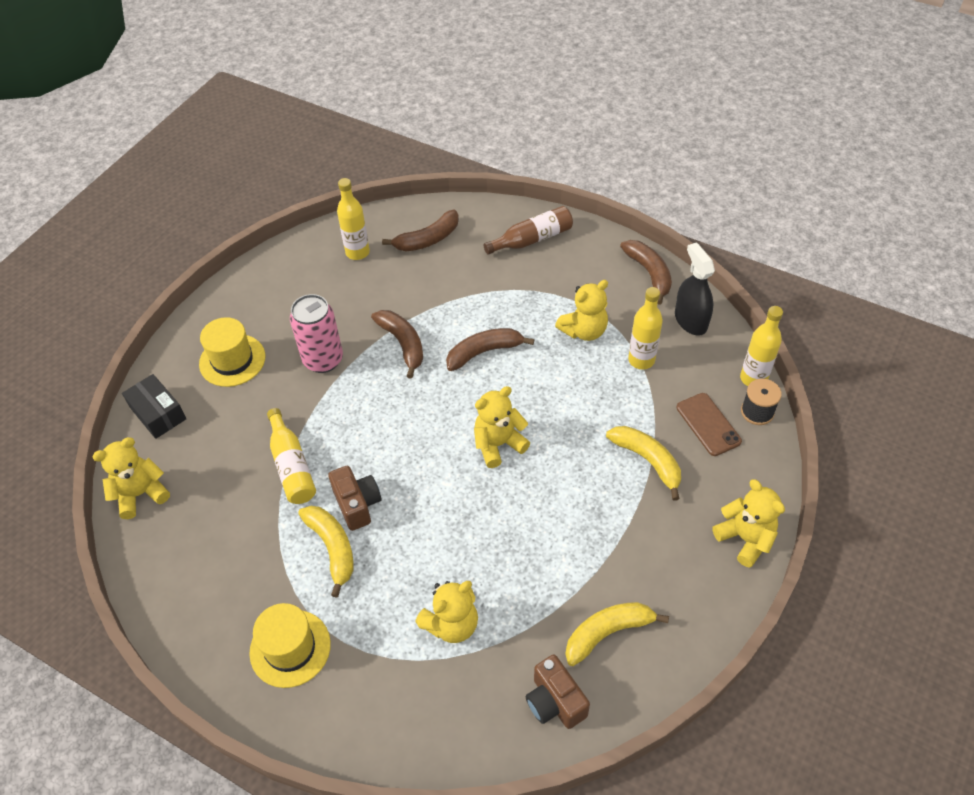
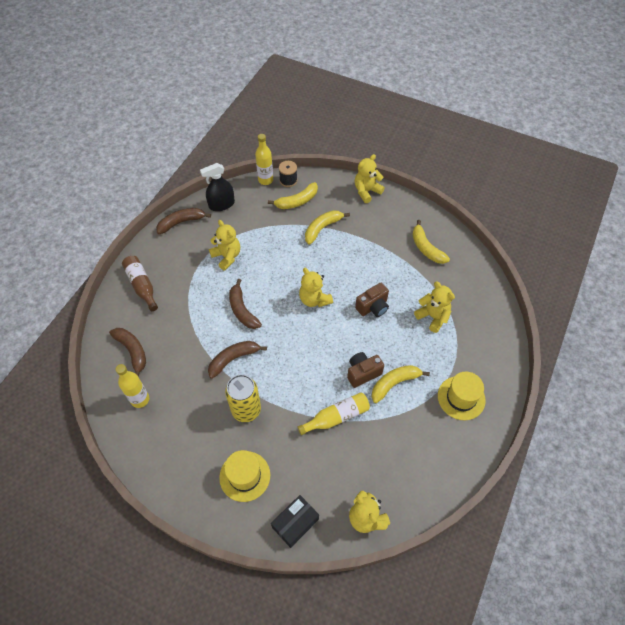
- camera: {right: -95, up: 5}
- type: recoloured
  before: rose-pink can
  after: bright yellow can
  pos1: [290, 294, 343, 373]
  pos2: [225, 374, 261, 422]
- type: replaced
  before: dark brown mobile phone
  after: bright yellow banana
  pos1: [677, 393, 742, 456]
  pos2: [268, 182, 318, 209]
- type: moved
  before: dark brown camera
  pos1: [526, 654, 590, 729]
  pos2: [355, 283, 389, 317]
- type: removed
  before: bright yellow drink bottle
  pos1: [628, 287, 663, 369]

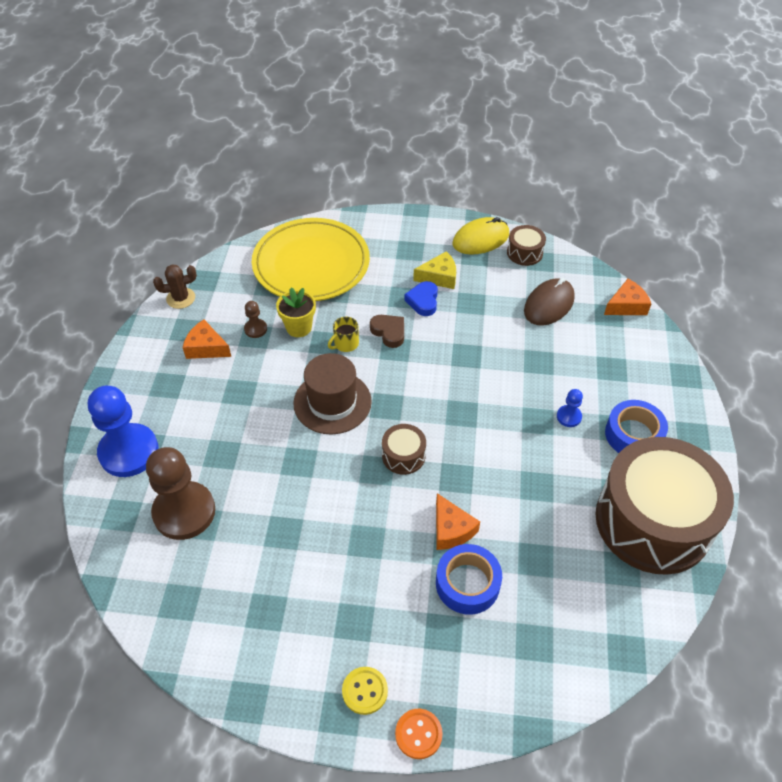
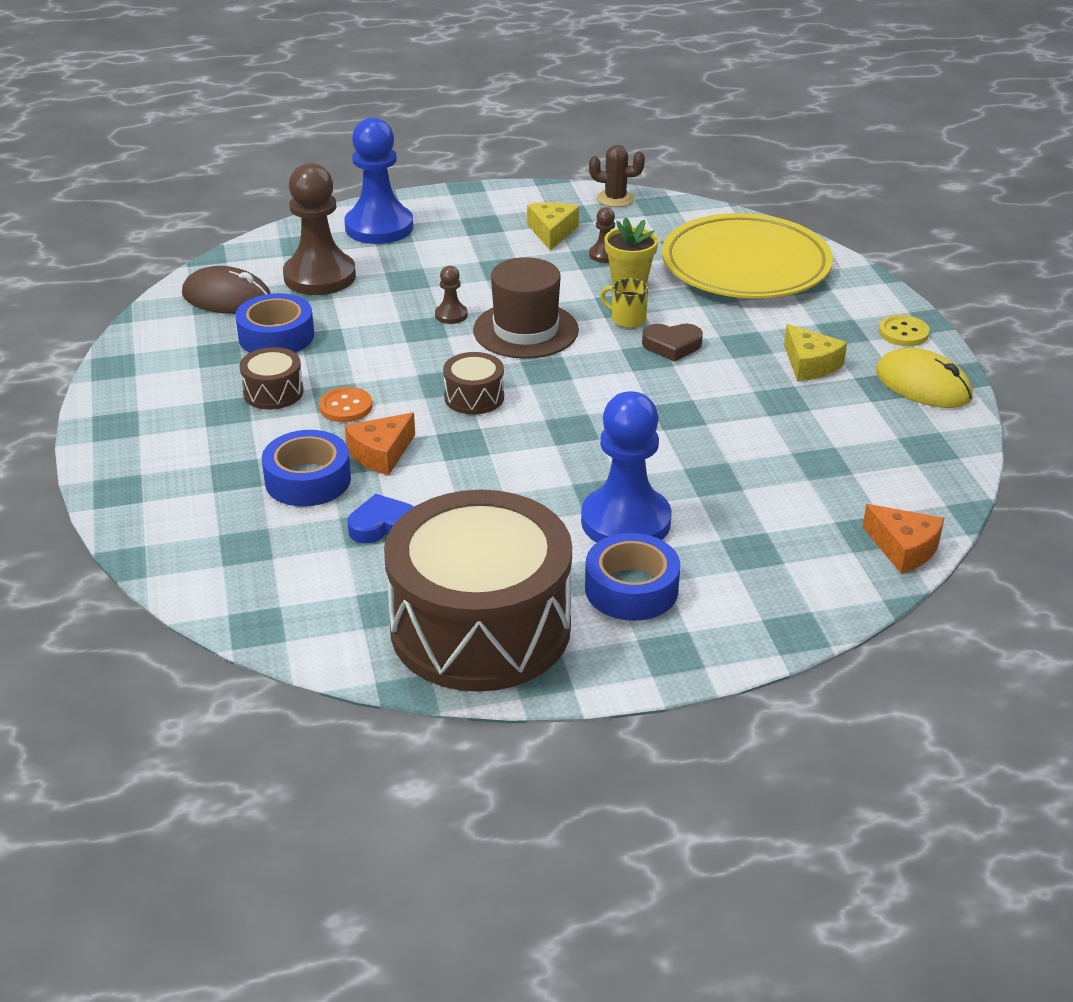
- camera: {right: 70, up: -15}
- type: moved
  before: dark brown mouse
  pos1: [524, 278, 575, 326]
  pos2: [182, 266, 271, 314]
- type: added
  after: cobalt sticky tape
  pos2: [235, 293, 314, 353]
- type: moved
  before: dark brown toy drum
  pos1: [507, 225, 546, 266]
  pos2: [239, 347, 304, 409]
- type: moved
  before: orange-coloured shirt button
  pos1: [395, 709, 443, 759]
  pos2: [319, 387, 372, 422]
- type: moved
  before: cobalt heart
  pos1: [404, 281, 438, 316]
  pos2: [348, 494, 414, 543]
- type: added
  after: dark brown chess pawn
  pos2: [435, 266, 468, 324]
- type: recoloured
  before: orange-coloured cheese
  after: bright yellow cheese
  pos1: [183, 320, 231, 359]
  pos2: [527, 202, 579, 250]
- type: resized
  before: cobalt chess pawn
  pos1: [557, 389, 583, 427]
  pos2: [581, 391, 672, 543]
  scale: 2.29
- type: turned
  before: dark brown cactus
  pos1: [153, 264, 197, 309]
  pos2: [589, 145, 645, 207]
  turn: -45
- type: turned
  before: dark brown heart
  pos1: [370, 315, 404, 348]
  pos2: [642, 324, 703, 362]
  turn: 60
- type: moved
  before: bright yellow shirt button
  pos1: [342, 667, 388, 715]
  pos2: [879, 315, 930, 346]

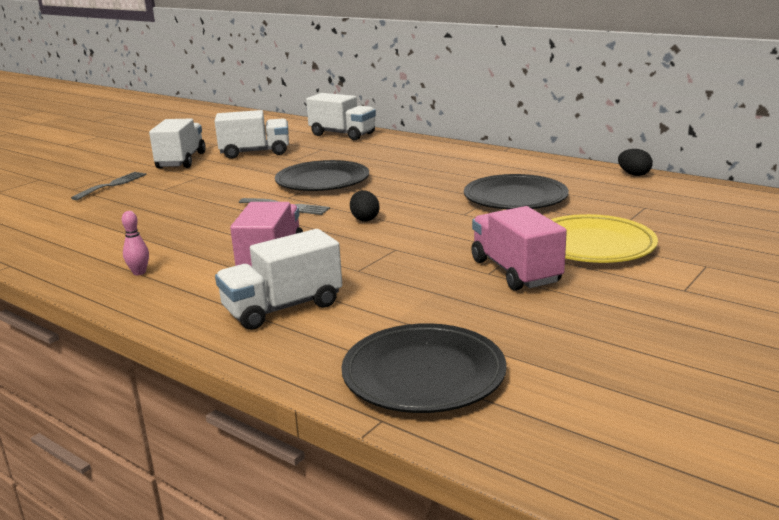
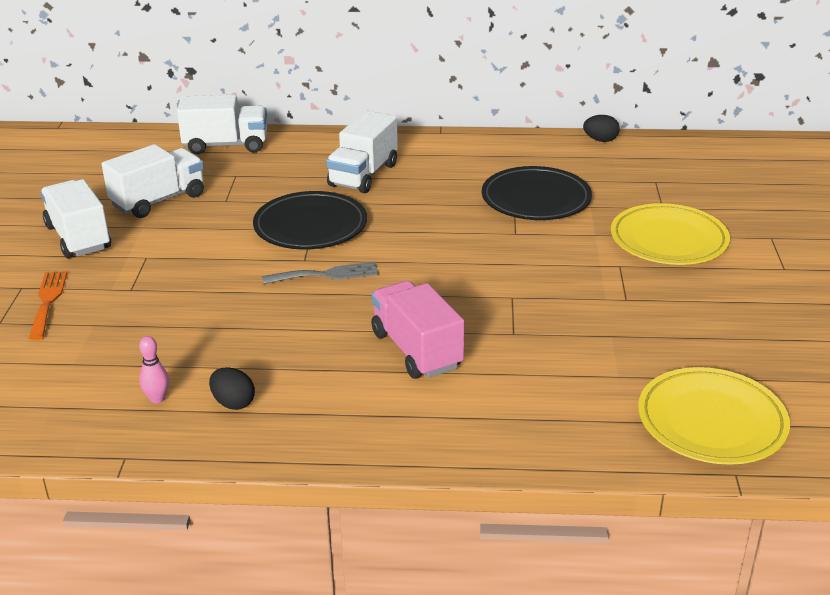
- camera: {right: -35, up: 10}
- type: recoloured
  before: grey fork
  after: orange-coloured fork
  pos1: [71, 172, 146, 200]
  pos2: [29, 271, 67, 340]
- type: moved
  before: rose-pink tenpin
  pos1: [122, 211, 149, 275]
  pos2: [139, 336, 169, 404]
- type: moved
  before: jet-black egg shape
  pos1: [350, 190, 379, 221]
  pos2: [209, 367, 255, 410]
- type: moved
  before: snow-white lorry
  pos1: [215, 229, 342, 330]
  pos2: [326, 110, 398, 193]
- type: recoloured
  before: jet-black flat dish
  after: bright yellow flat dish
  pos1: [341, 323, 507, 413]
  pos2: [638, 367, 790, 465]
- type: removed
  before: rose-pink lorry
  pos1: [471, 206, 567, 291]

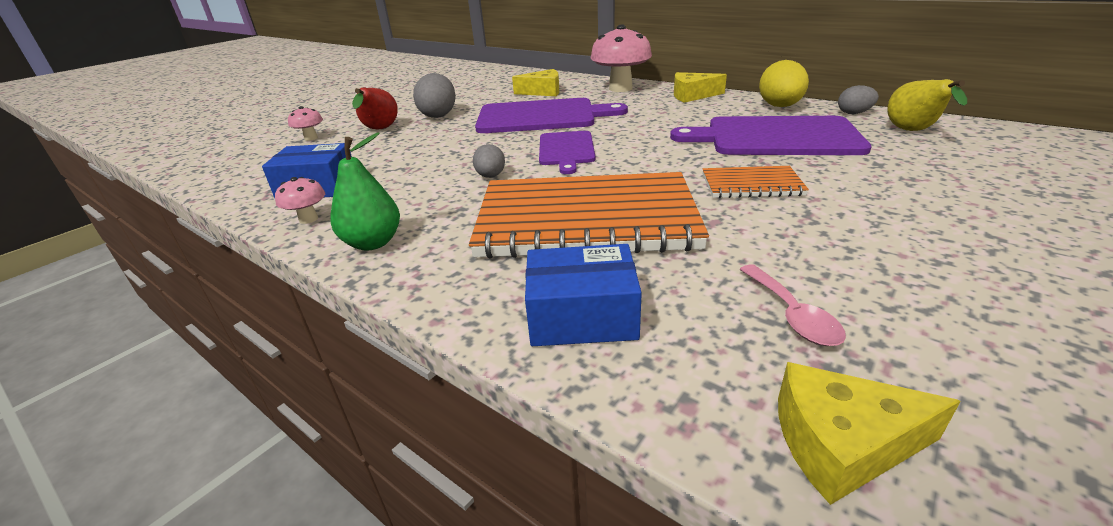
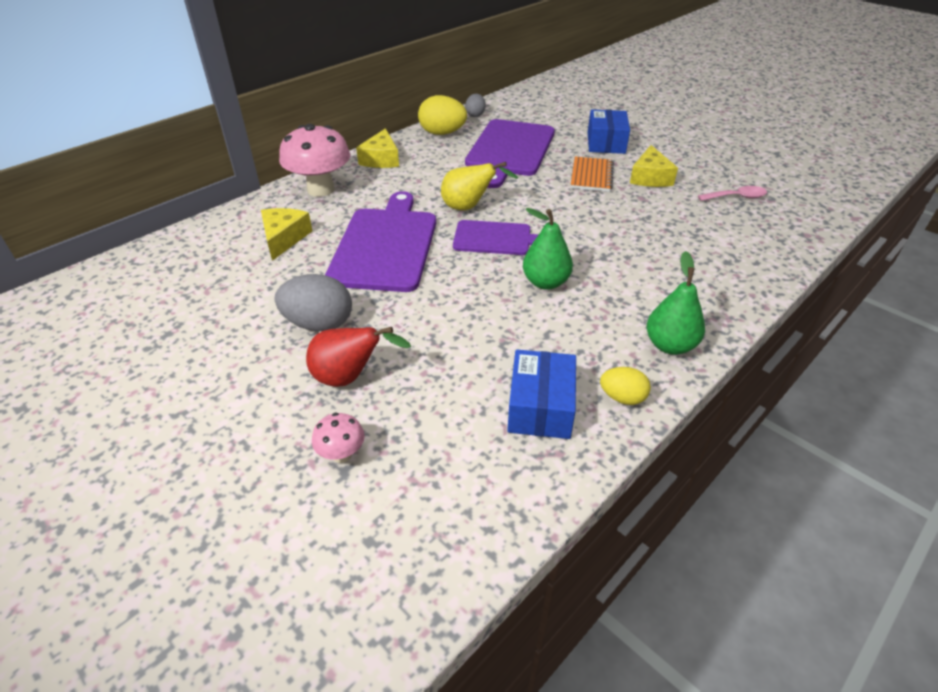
- camera: {right: -85, up: 10}
- type: moved
  before: bright yellow pear
  pos1: [888, 79, 967, 131]
  pos2: [441, 162, 518, 210]
- type: replaced
  before: grey egg shape
  after: leaf-green pear
  pos1: [473, 144, 505, 178]
  pos2: [523, 208, 573, 290]
- type: moved
  before: cobalt box
  pos1: [525, 244, 642, 346]
  pos2: [588, 109, 630, 154]
- type: replaced
  before: rose-pink mushroom
  after: bright yellow egg shape
  pos1: [275, 177, 325, 224]
  pos2: [600, 367, 651, 405]
- type: moved
  before: bright yellow cheese
  pos1: [778, 362, 961, 505]
  pos2: [630, 145, 678, 187]
- type: removed
  before: orange-coloured exercise book
  pos1: [469, 172, 709, 259]

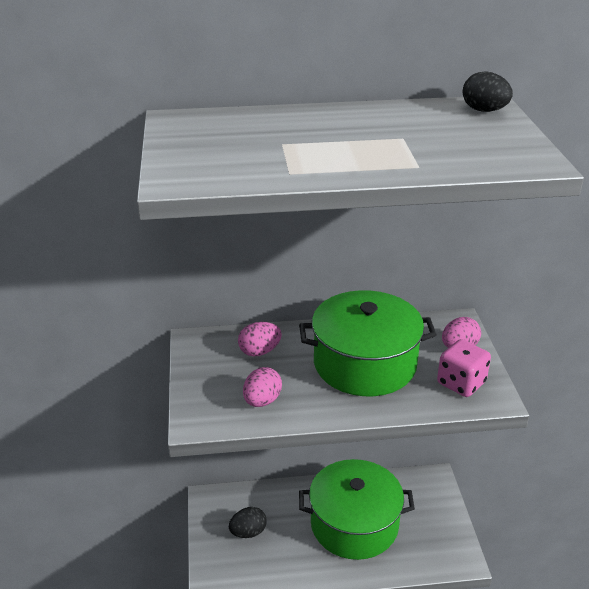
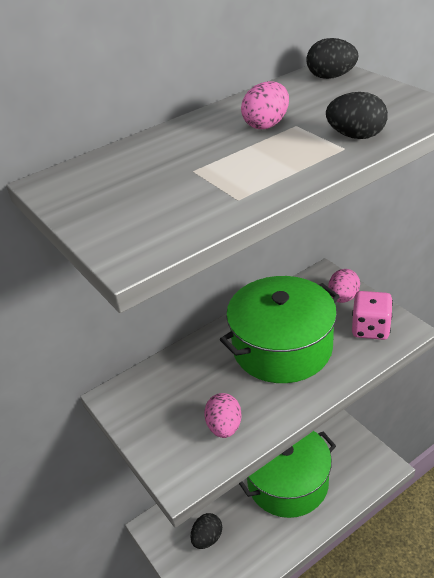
- camera: {right: -25, up: 5}
- type: moved
  before: rose-pink egg shape
  pos1: [238, 322, 282, 356]
  pos2: [241, 81, 289, 129]
- type: added
  after: jet-black egg shape
  pos2: [326, 92, 388, 139]

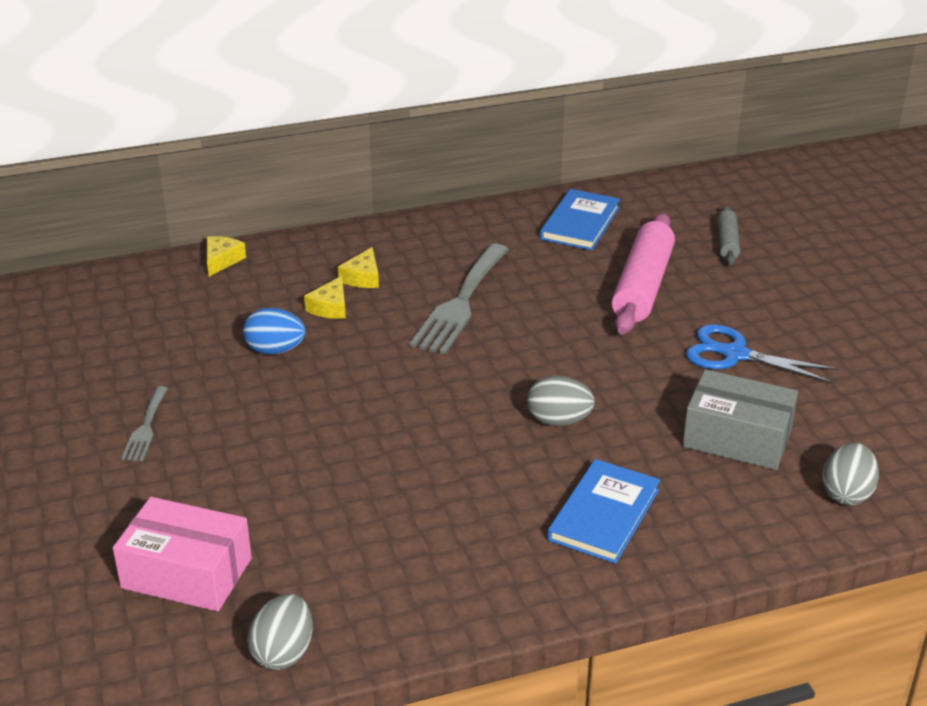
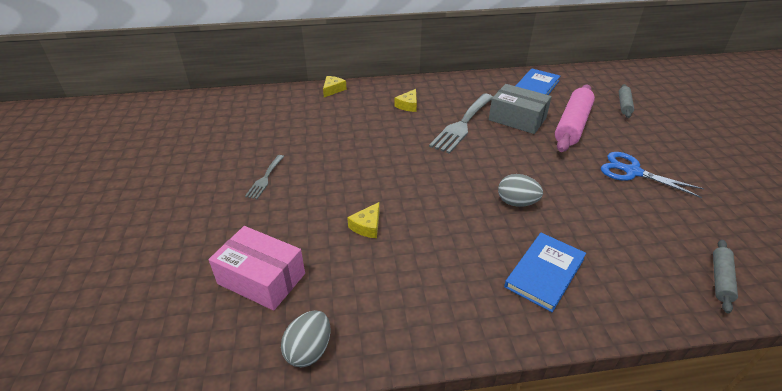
- camera: {right: 10, up: 5}
- type: moved
  before: bright yellow cheese
  pos1: [304, 276, 346, 319]
  pos2: [347, 202, 380, 238]
- type: moved
  before: grey box
  pos1: [682, 369, 798, 470]
  pos2: [489, 84, 552, 134]
- type: replaced
  before: grey egg shape
  after: grey rolling pin
  pos1: [822, 442, 879, 505]
  pos2: [713, 240, 738, 313]
- type: removed
  before: cobalt egg shape
  pos1: [243, 308, 306, 355]

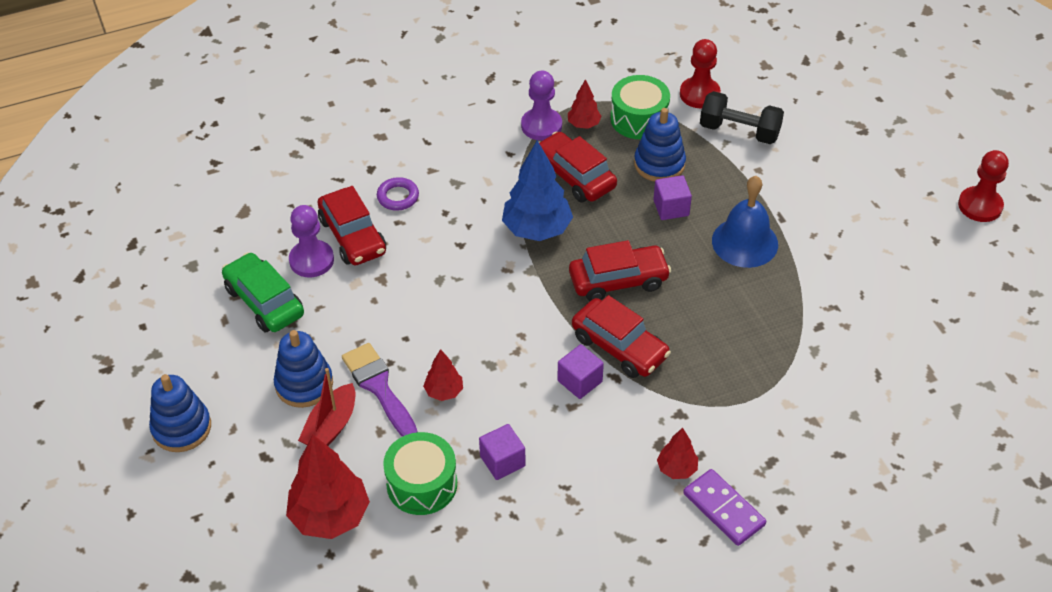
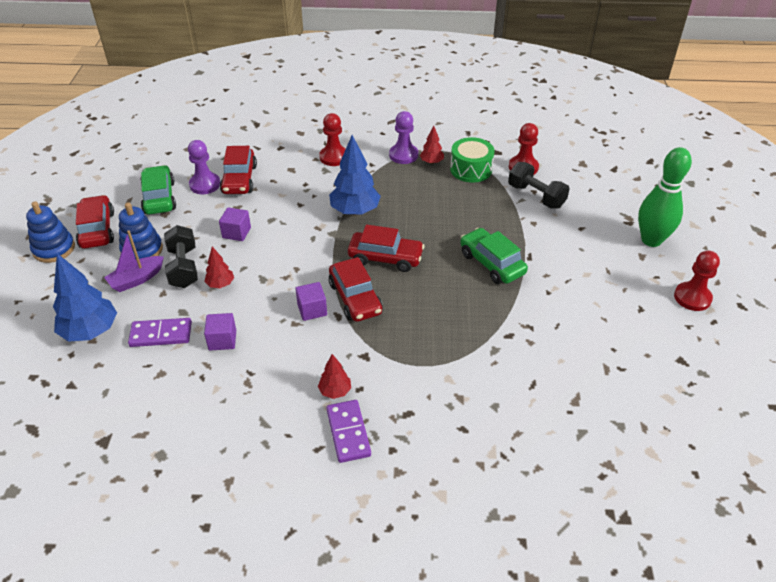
- camera: {right: 25, up: -5}
- type: recoloured
  before: scarlet tree
  after: cobalt tree
  pos1: [286, 435, 370, 539]
  pos2: [53, 253, 117, 342]
- type: moved
  before: scarlet toy car
  pos1: [539, 132, 617, 203]
  pos2: [76, 195, 114, 249]
- type: recoloured
  before: scarlet boat
  after: violet boat
  pos1: [298, 368, 355, 446]
  pos2: [104, 230, 164, 292]
- type: replaced
  before: leaf-green toy drum
  after: violet domino
  pos1: [383, 432, 457, 515]
  pos2: [128, 318, 192, 347]
- type: replaced
  before: violet paint brush
  after: jet-black dumbbell
  pos1: [342, 343, 417, 437]
  pos2: [164, 225, 198, 288]
- type: moved
  before: violet block
  pos1: [653, 175, 692, 220]
  pos2: [219, 207, 251, 241]
- type: added
  after: scarlet chess pawn
  pos2: [319, 113, 346, 166]
- type: replaced
  before: cobalt bell
  after: leaf-green toy car
  pos1: [712, 176, 778, 268]
  pos2: [460, 228, 528, 284]
- type: added
  after: leaf-green tenpin
  pos2: [638, 147, 692, 247]
- type: removed
  before: violet torus
  pos1: [377, 177, 419, 211]
- type: removed
  before: cobalt stacking toy
  pos1: [634, 108, 686, 182]

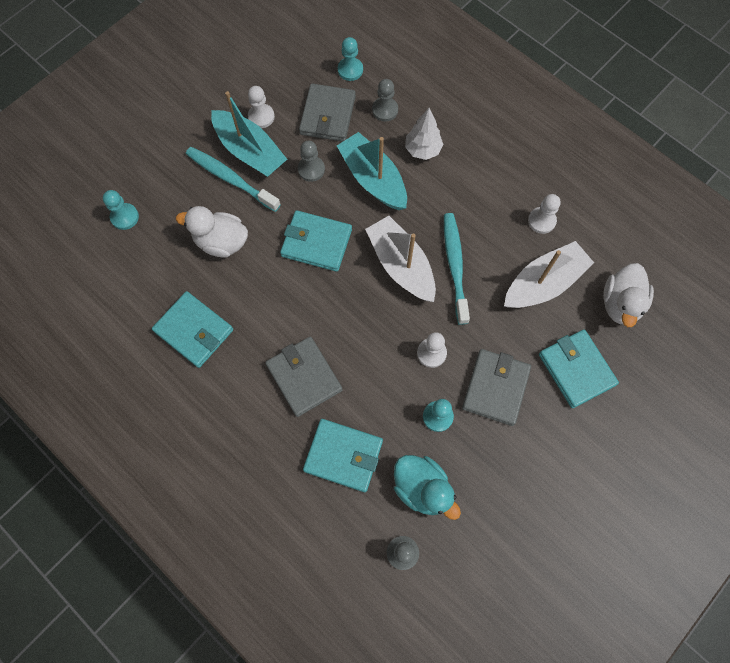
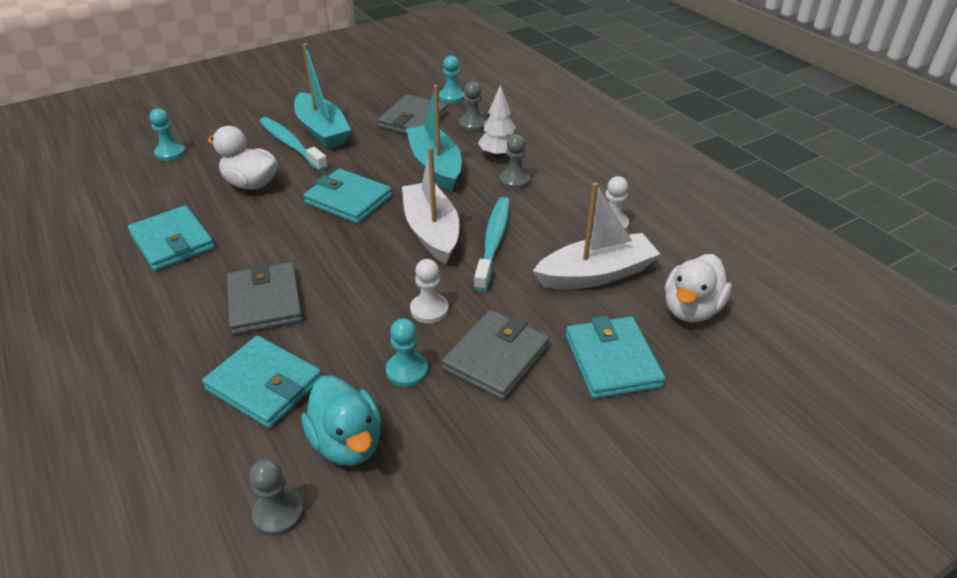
- camera: {right: 15, up: -30}
- type: moved
  before: grey chess pawn
  pos1: [298, 141, 325, 182]
  pos2: [499, 135, 530, 189]
- type: removed
  before: snow-white chess pawn
  pos1: [248, 86, 275, 128]

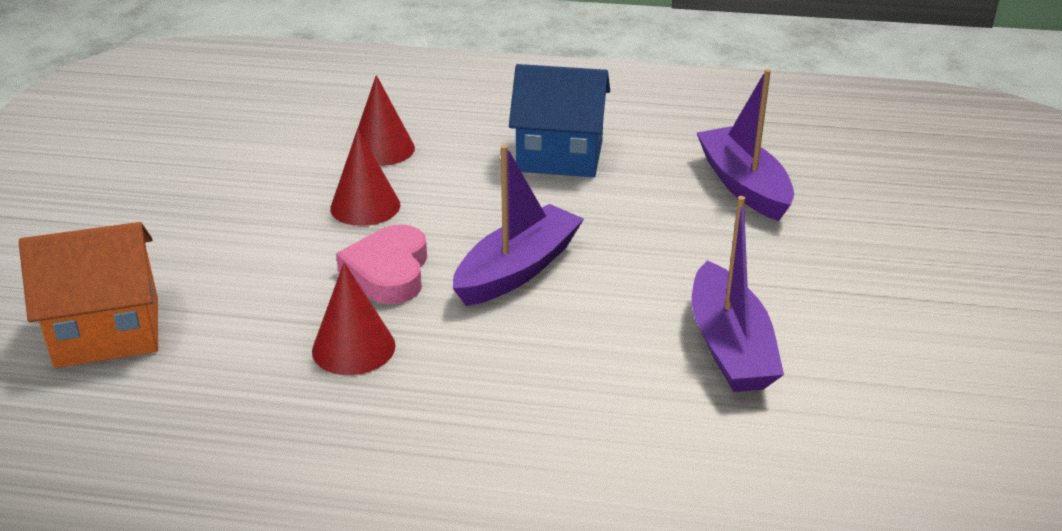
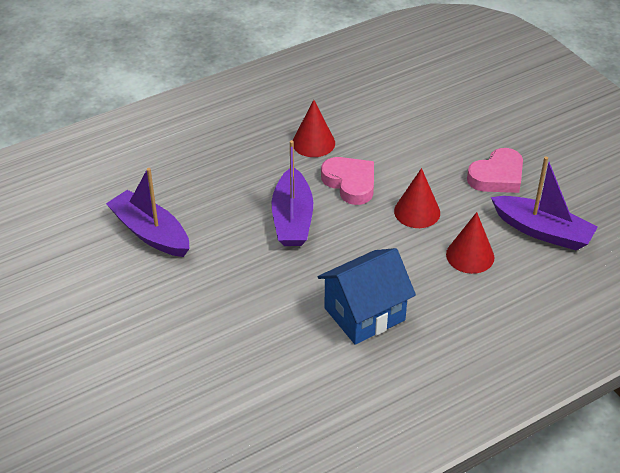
- camera: {right: 140, up: 10}
- type: added
  after: rose-pink heart
  pos2: [467, 148, 523, 193]
- type: moved
  before: violet boat
  pos1: [697, 69, 794, 221]
  pos2: [491, 156, 598, 250]
- type: removed
  before: orange-coloured cottage
  pos1: [19, 222, 158, 368]

